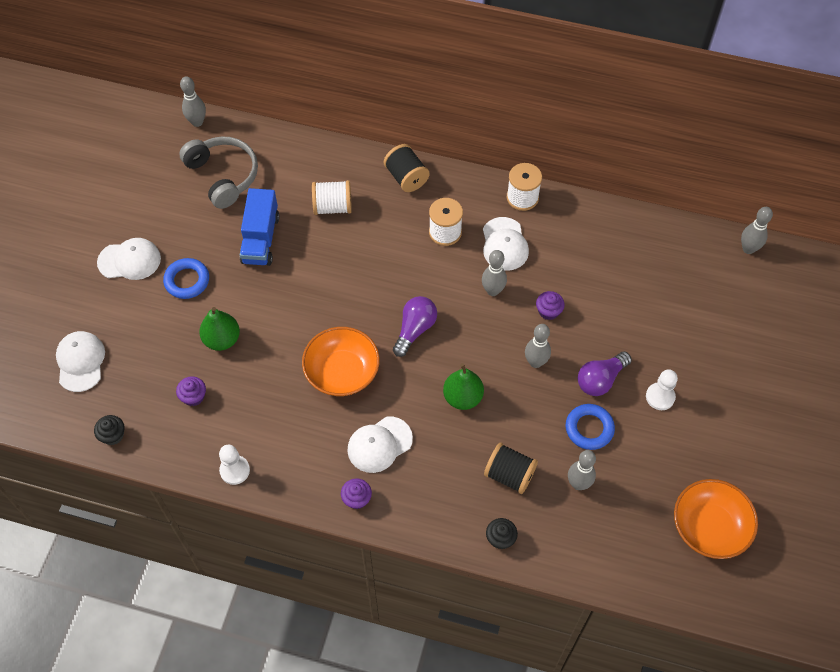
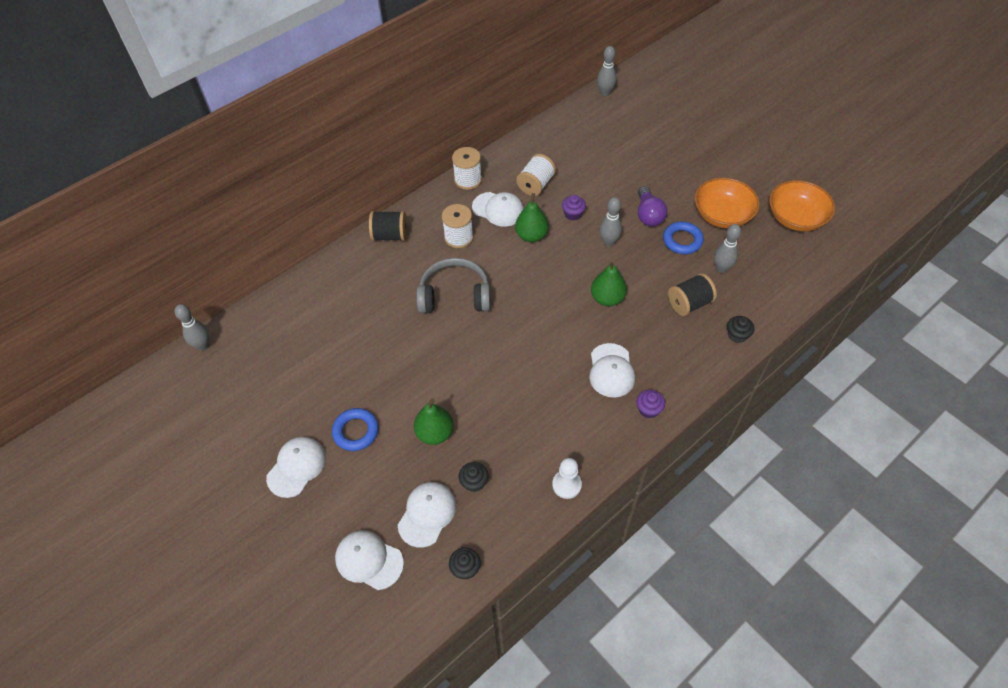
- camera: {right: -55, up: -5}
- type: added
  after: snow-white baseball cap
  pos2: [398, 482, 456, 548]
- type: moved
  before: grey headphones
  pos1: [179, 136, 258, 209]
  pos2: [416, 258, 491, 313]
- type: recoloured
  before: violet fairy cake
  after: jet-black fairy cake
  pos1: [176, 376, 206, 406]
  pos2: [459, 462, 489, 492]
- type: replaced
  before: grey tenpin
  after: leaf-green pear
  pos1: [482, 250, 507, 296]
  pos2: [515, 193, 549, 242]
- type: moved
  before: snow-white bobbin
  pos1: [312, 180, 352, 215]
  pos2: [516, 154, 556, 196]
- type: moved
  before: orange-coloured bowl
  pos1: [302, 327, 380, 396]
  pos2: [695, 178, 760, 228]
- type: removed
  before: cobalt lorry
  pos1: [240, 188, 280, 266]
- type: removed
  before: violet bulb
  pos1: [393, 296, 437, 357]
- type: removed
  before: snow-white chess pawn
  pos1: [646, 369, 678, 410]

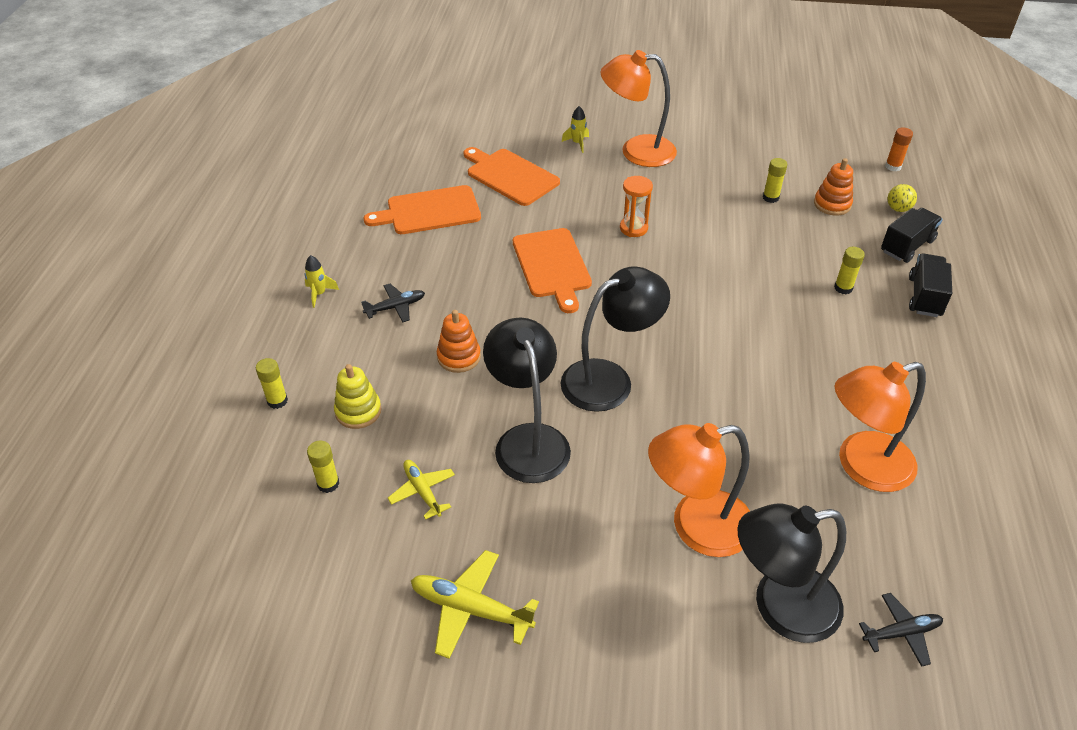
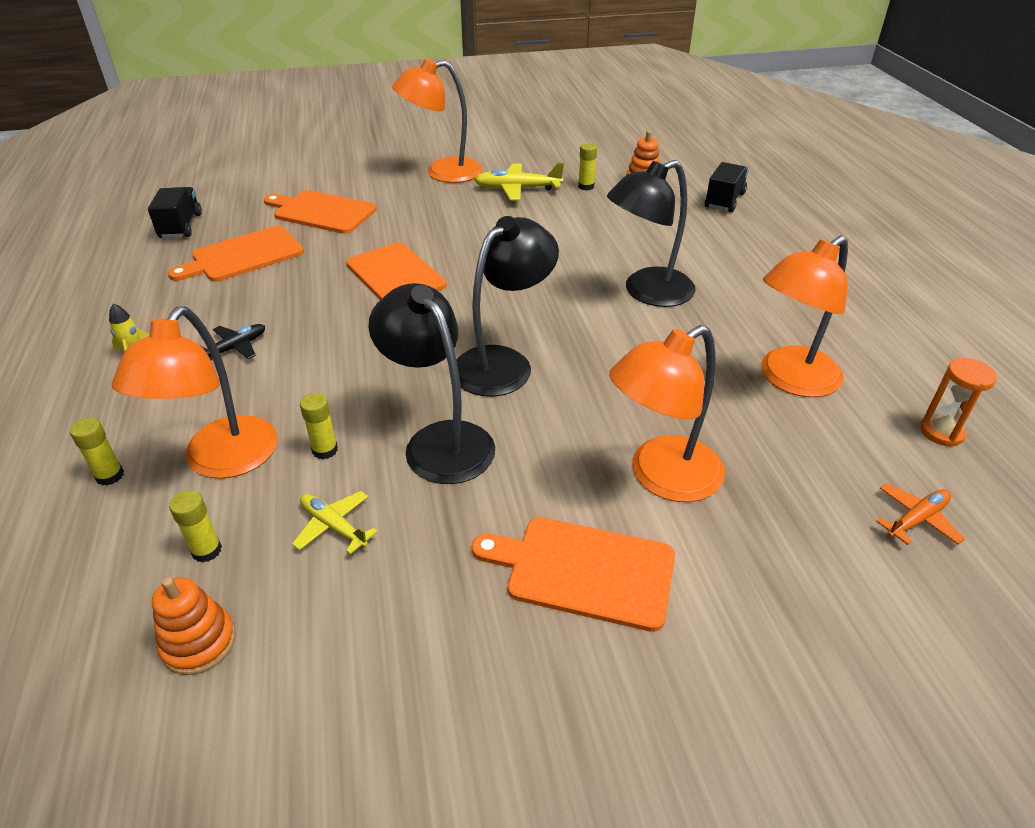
- camera: {right: -20, up: -5}
- type: replaced
  before: bright yellow stacking toy
  after: orange-coloured lamp
  pos1: [334, 364, 382, 429]
  pos2: [112, 306, 278, 479]
- type: moved
  before: jet-black lorry
  pos1: [909, 253, 952, 317]
  pos2: [148, 187, 202, 238]
- type: moved
  before: orange-coloured stacking toy
  pos1: [437, 310, 481, 373]
  pos2: [152, 577, 236, 675]
- type: moved
  before: bright yellow stick of glue
  pos1: [834, 247, 865, 294]
  pos2: [300, 393, 338, 459]
- type: added
  after: orange-coloured chopping board
  pos2: [472, 517, 675, 632]
- type: moved
  before: bright yellow toy plane
  pos1: [411, 550, 539, 659]
  pos2: [474, 163, 564, 200]
- type: moved
  before: jet-black lamp
  pos1: [737, 504, 846, 643]
  pos2: [607, 160, 696, 307]
- type: recoloured
  before: jet-black toy plane
  after: orange-coloured toy plane
  pos1: [859, 593, 943, 667]
  pos2: [876, 483, 965, 545]
- type: moved
  before: orange-coloured sandglass
  pos1: [620, 176, 653, 237]
  pos2: [920, 358, 997, 447]
- type: removed
  before: bright yellow rocket
  pos1: [562, 106, 589, 153]
- type: removed
  before: orange-coloured stick of glue
  pos1: [885, 127, 913, 171]
- type: removed
  before: bright yellow ball
  pos1: [887, 184, 917, 212]

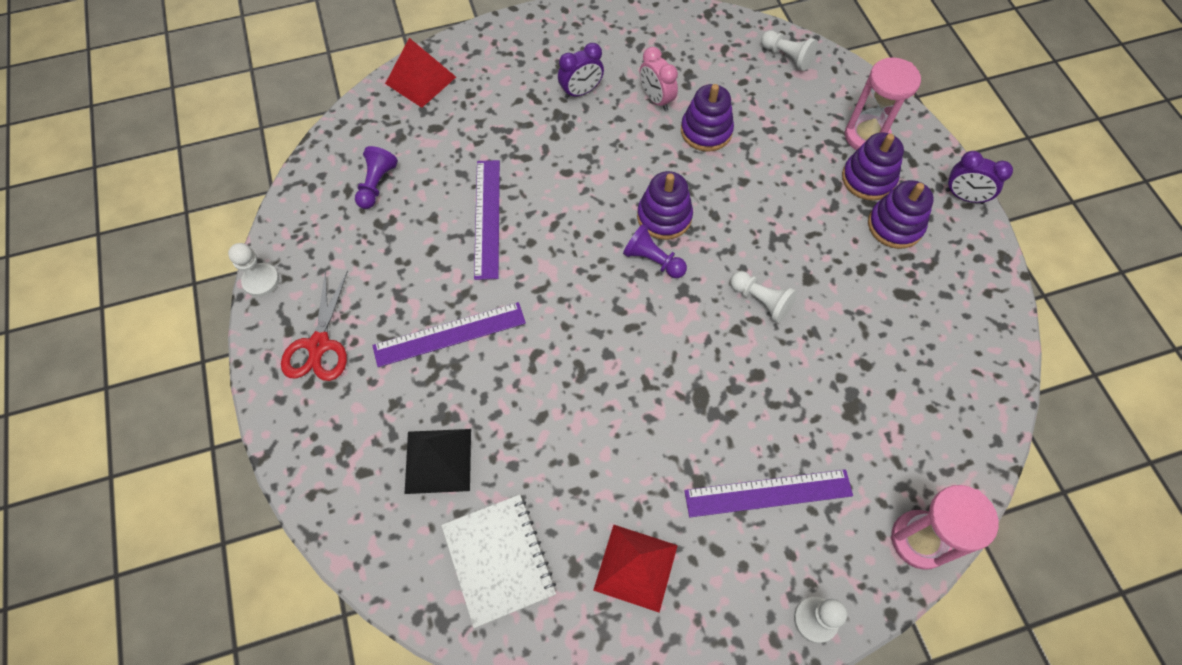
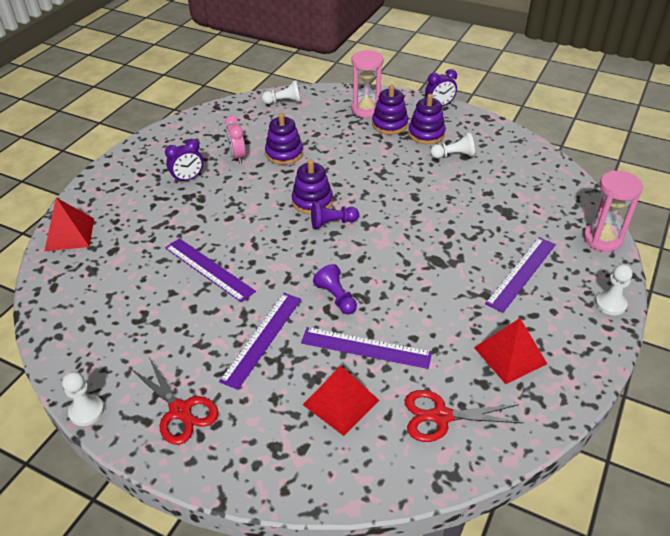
- camera: {right: -45, up: -20}
- type: turned
  before: violet alarm clock
  pos1: [558, 43, 604, 99]
  pos2: [165, 139, 203, 183]
  turn: 45
- type: turned
  before: rose-pink alarm clock
  pos1: [640, 47, 678, 111]
  pos2: [225, 115, 246, 164]
  turn: 60
- type: added
  after: violet ruler
  pos2: [301, 327, 432, 369]
- type: recoloured
  before: jet-black solid pyramid
  after: scarlet solid pyramid
  pos1: [405, 429, 471, 494]
  pos2: [303, 366, 379, 436]
- type: moved
  before: violet chess pawn
  pos1: [355, 146, 398, 209]
  pos2: [313, 264, 357, 314]
- type: replaced
  before: snow-white exercise book
  after: scarlet scissors
  pos1: [441, 495, 556, 628]
  pos2: [404, 390, 523, 442]
- type: moved
  before: snow-white chess pawn
  pos1: [730, 271, 797, 323]
  pos2: [431, 132, 475, 159]

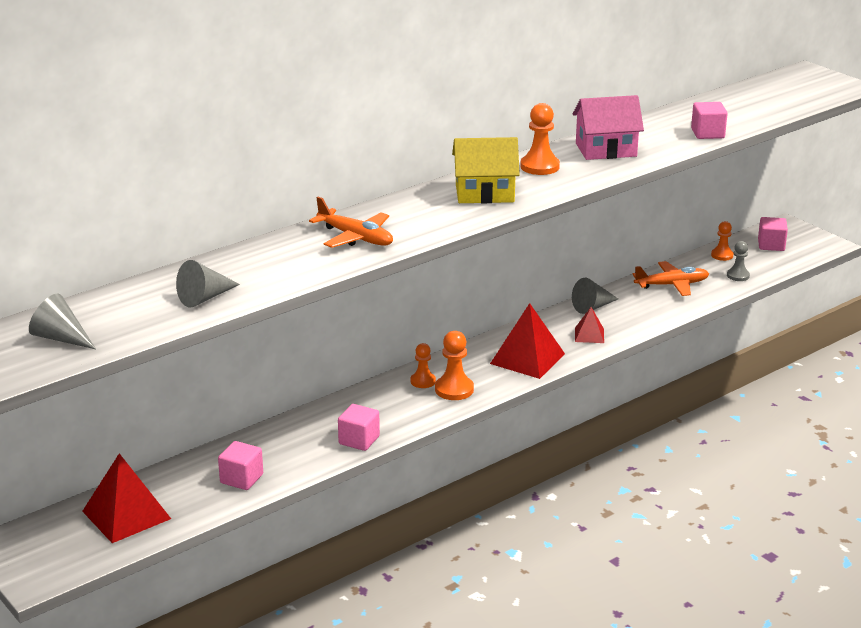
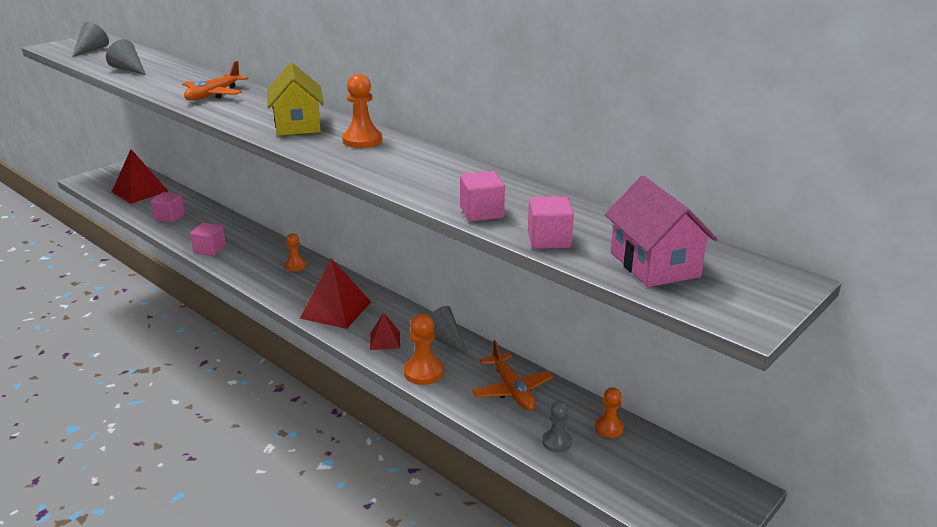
- camera: {right: 80, up: 0}
- type: moved
  before: orange-coloured chess pawn
  pos1: [435, 331, 474, 400]
  pos2: [404, 314, 444, 385]
- type: moved
  before: rose-pink block
  pos1: [758, 217, 788, 251]
  pos2: [528, 196, 574, 249]
- type: moved
  before: rose-pink cottage
  pos1: [573, 95, 644, 160]
  pos2: [605, 176, 717, 287]

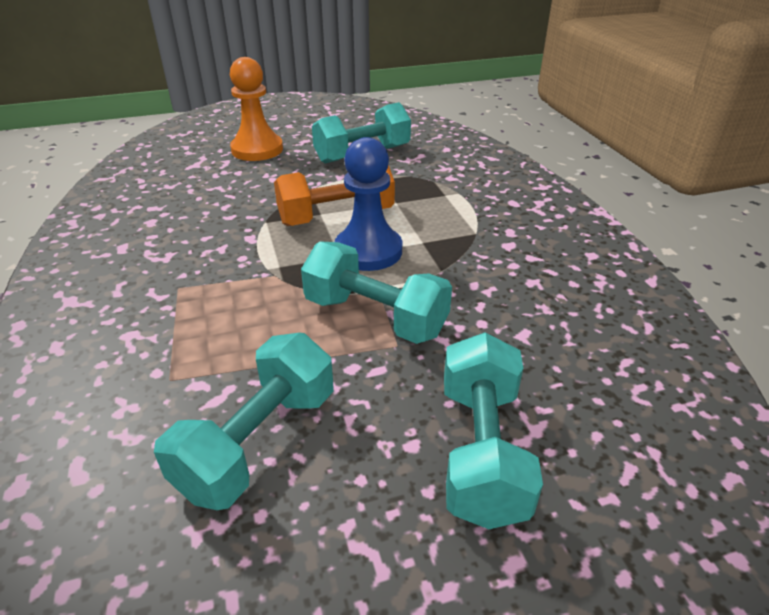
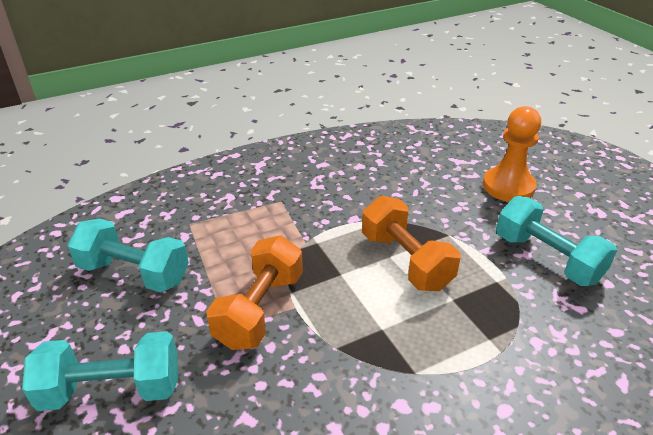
- camera: {right: 80, up: 0}
- type: recoloured
  before: turquoise dumbbell
  after: orange-coloured dumbbell
  pos1: [301, 241, 452, 344]
  pos2: [206, 236, 303, 350]
- type: removed
  before: cobalt chess pawn
  pos1: [335, 137, 402, 271]

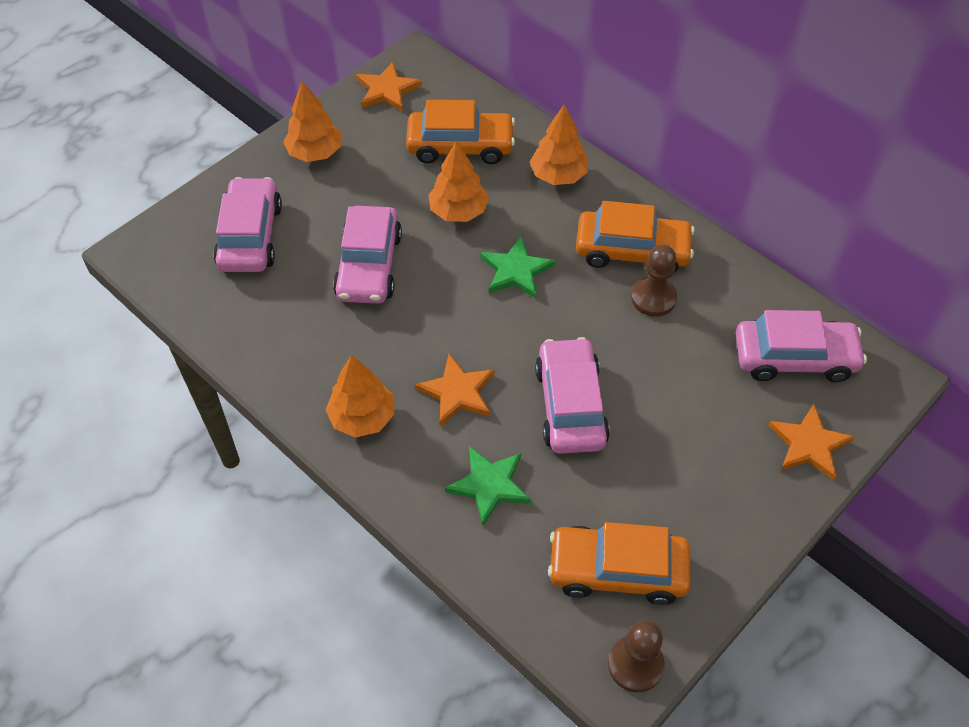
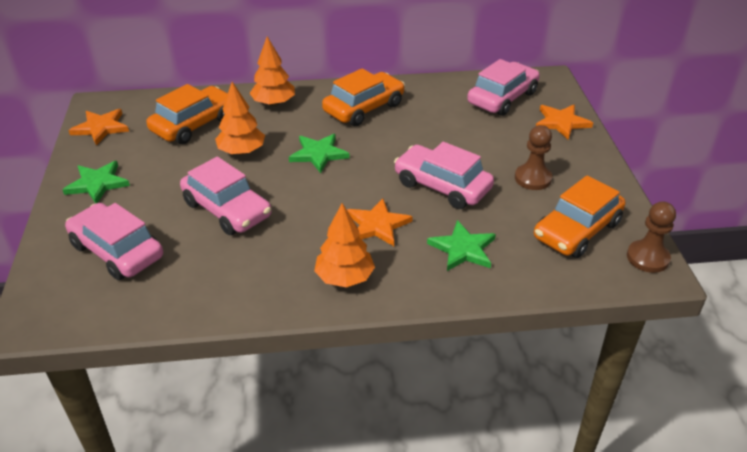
- camera: {right: -50, up: -15}
- type: replaced
  before: orange-coloured tree
  after: leaf-green star shape
  pos1: [283, 81, 341, 162]
  pos2: [62, 161, 130, 203]
- type: moved
  before: dark brown chess pawn
  pos1: [631, 245, 677, 317]
  pos2: [515, 125, 552, 190]

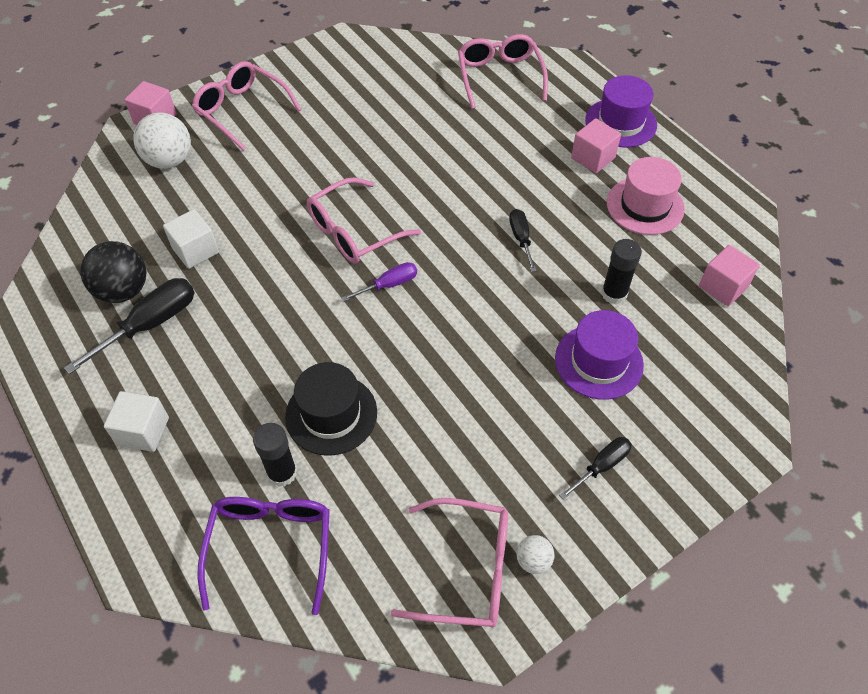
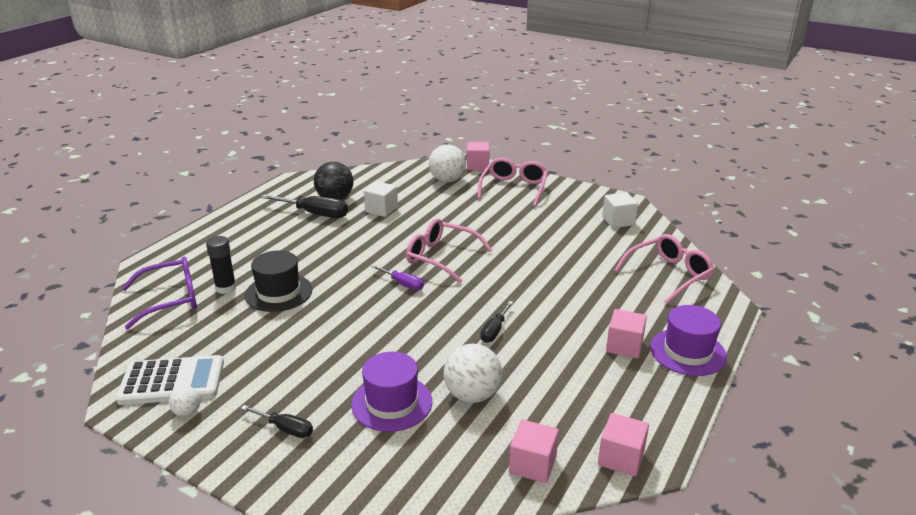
- camera: {right: 65, up: -25}
- type: replaced
  before: rose-pink glasses
  after: snow-white pocket calculator
  pos1: [390, 498, 508, 628]
  pos2: [116, 355, 224, 405]
- type: replaced
  before: jet-black stick of glue
  after: snow-white ball
  pos1: [601, 239, 642, 304]
  pos2: [444, 344, 502, 403]
- type: turned
  before: jet-black hand screwdriver
  pos1: [509, 209, 536, 272]
  pos2: [480, 301, 513, 343]
  turn: 150
- type: added
  after: rose-pink block
  pos2: [598, 413, 649, 476]
- type: moved
  before: snow-white block
  pos1: [104, 391, 169, 452]
  pos2: [602, 192, 638, 228]
- type: removed
  before: rose-pink hat
  pos1: [607, 157, 685, 235]

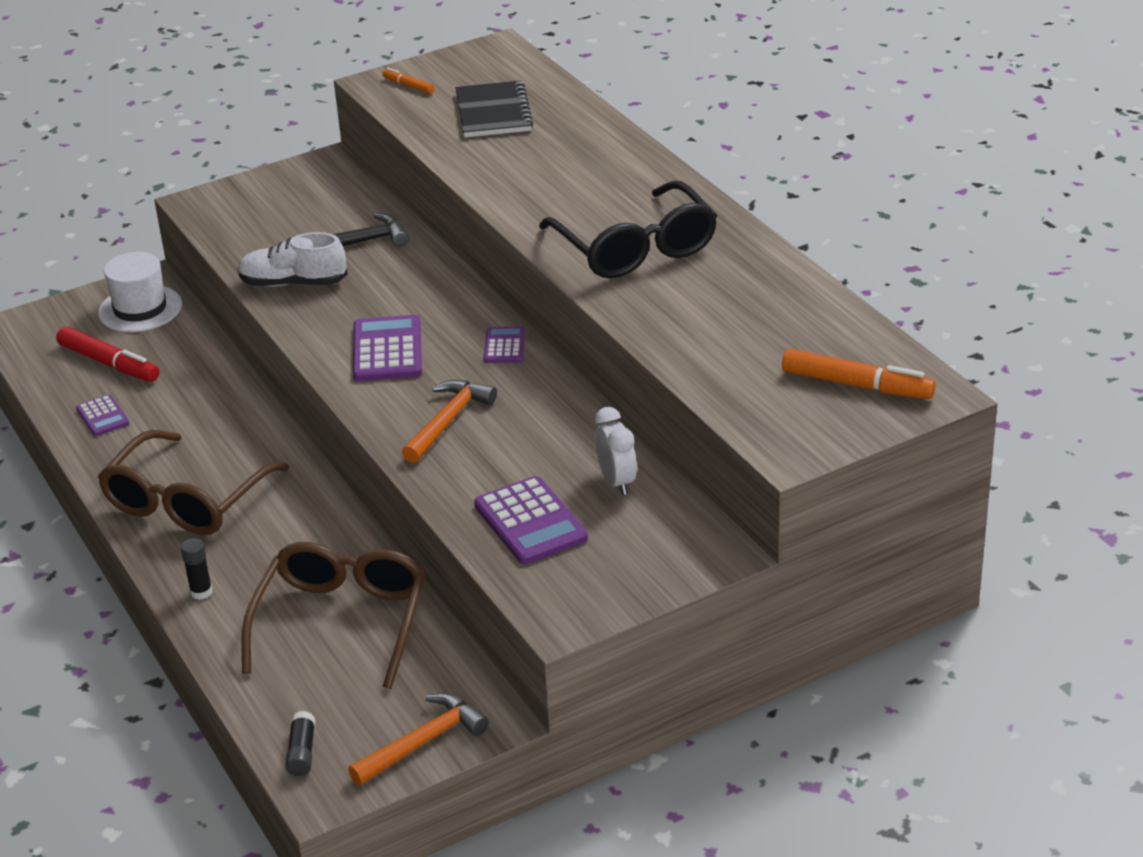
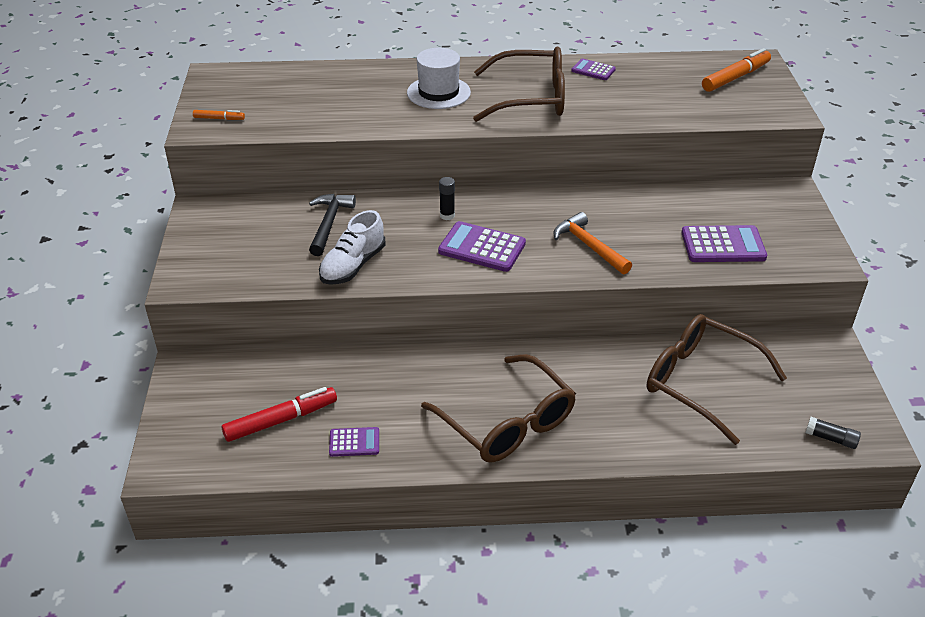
- camera: {right: -65, up: 5}
- type: turned
  before: orange-coloured felt pen
  pos1: [382, 68, 435, 94]
  pos2: [193, 110, 245, 120]
  turn: -150
- type: moved
  before: snow-white hat
  pos1: [98, 252, 182, 332]
  pos2: [407, 48, 471, 109]
- type: moved
  before: jet-black stick of glue
  pos1: [181, 538, 212, 600]
  pos2: [439, 177, 455, 220]
- type: recoloured
  before: jet-black glasses
  after: dark brown glasses
  pos1: [539, 181, 717, 278]
  pos2: [473, 47, 565, 122]
- type: moved
  before: violet pocket calculator
  pos1: [484, 326, 525, 363]
  pos2: [571, 58, 616, 80]
- type: removed
  before: orange-coloured claw hammer
  pos1: [348, 693, 489, 786]
- type: removed
  before: jet-black exercise book
  pos1: [455, 81, 533, 137]
- type: removed
  before: snow-white alarm clock
  pos1: [595, 407, 637, 495]

